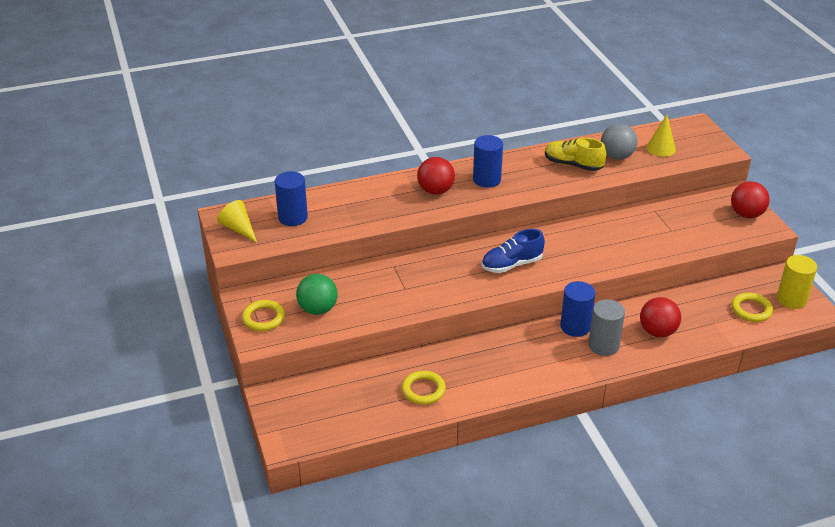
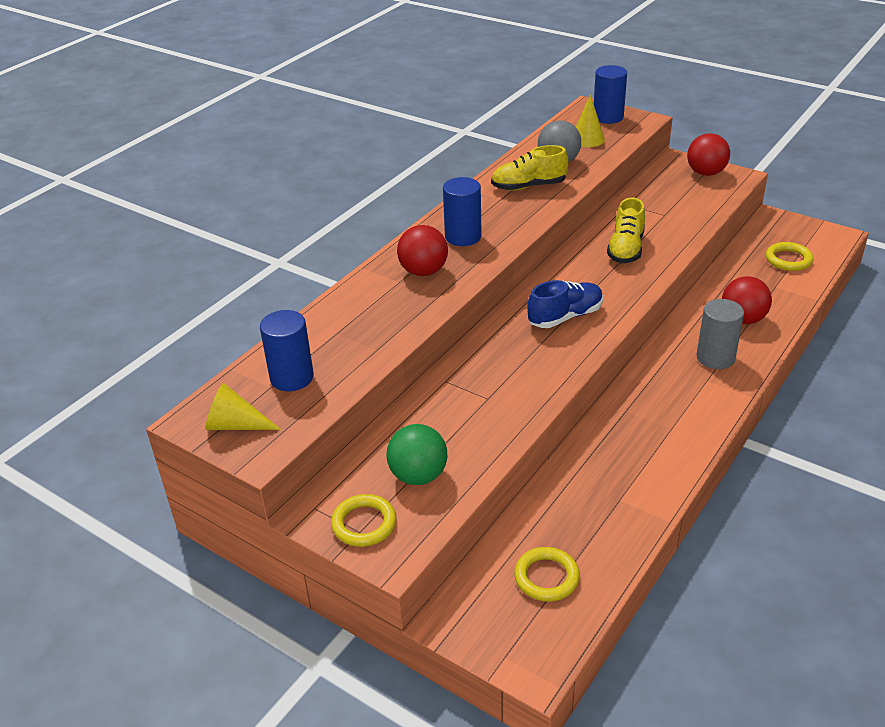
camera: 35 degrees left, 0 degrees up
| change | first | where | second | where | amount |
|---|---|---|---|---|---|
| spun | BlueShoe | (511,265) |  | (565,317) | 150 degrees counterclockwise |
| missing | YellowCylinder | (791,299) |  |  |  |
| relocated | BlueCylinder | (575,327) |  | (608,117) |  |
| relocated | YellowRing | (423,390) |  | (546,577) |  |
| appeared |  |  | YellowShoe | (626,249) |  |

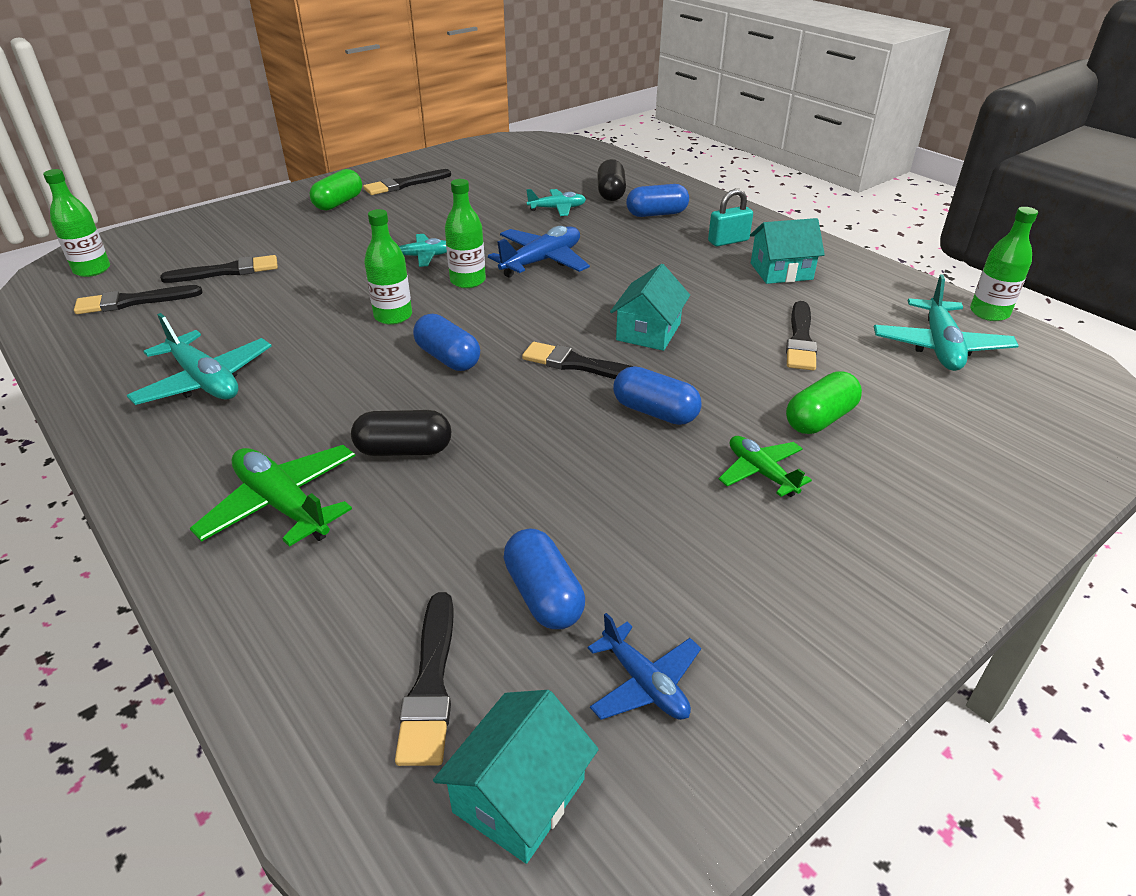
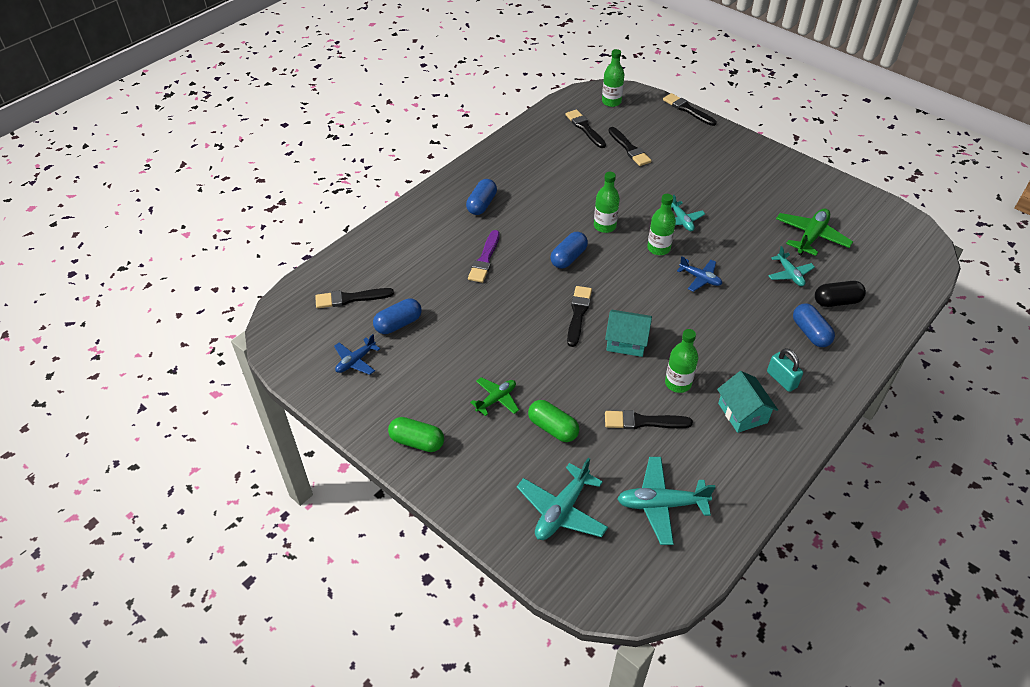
camera: 80 degrees right, 10 degrees up
| change | first | where | second | where | amount |
|---|---|---|---|---|---|
| relocated | GreenCapsule | (338,203) |  | (417,441) |  |
| relocated | BlackBrush | (405,184) |  | (687,109) |  |
| relocated | GreenBottle | (989,313) |  | (678,383) |  |
| size | BluePlane | (542,261) |  | (700,278) | x0.62 |
| relocated | TurquoisePlane | (205,381) |  | (562,510) |  |
| relocated | BlueCapsule | (655,412) |  | (482,204) |  |
| exchanged | BlackCapsule | (404,450) | PurpleBrush | (485,259) |  |
| relocated | GreenPlane | (282,505) |  | (811,237) |  |
| missing | TurquoiseHouse | (519,795) |  |  |  |

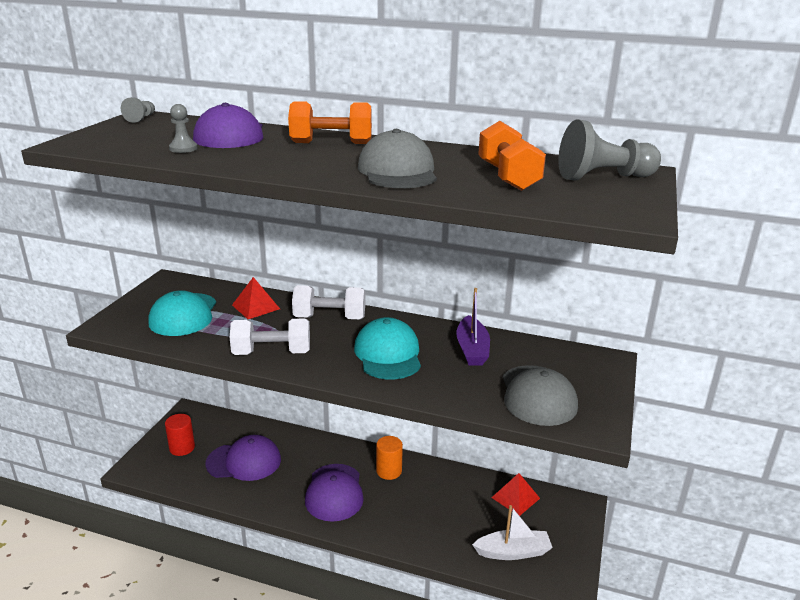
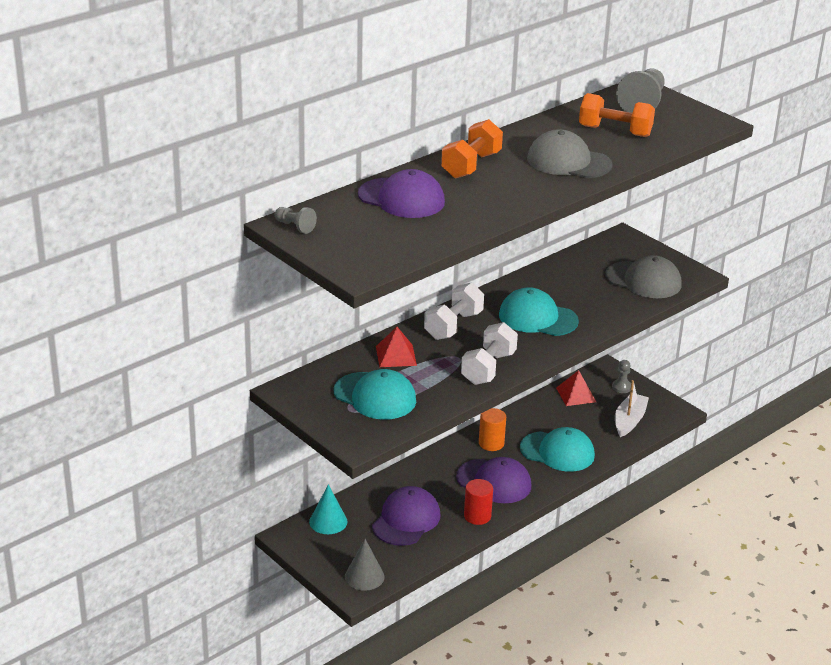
camera: 60 degrees left, 5 degrees up
| change | first | where | second | where | amount |
|---|---|---|---|---|---|
| relocated | GreyPawn | (183,148) |  | (621,387) |  |
| missing | PurpleBoat | (472,349) |  |  |  |
| relocated | RedCylinder | (182,448) |  | (477,516) |  |
| appeared |  |  | TurquoiseCap | (557,452) |  |
| appeared |  |  | TurquoiseCone | (328,521) |  |
| appeared |  |  | GreyCone | (364,576) |  |

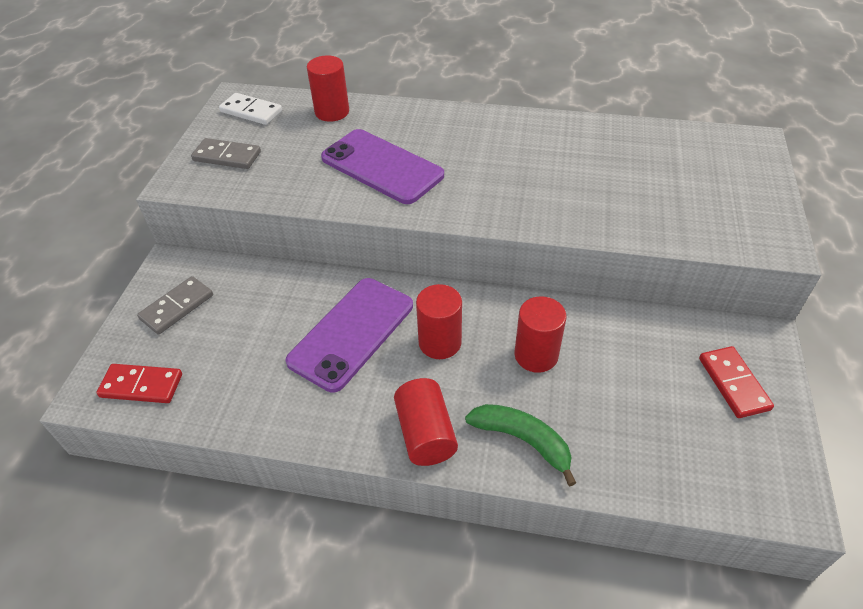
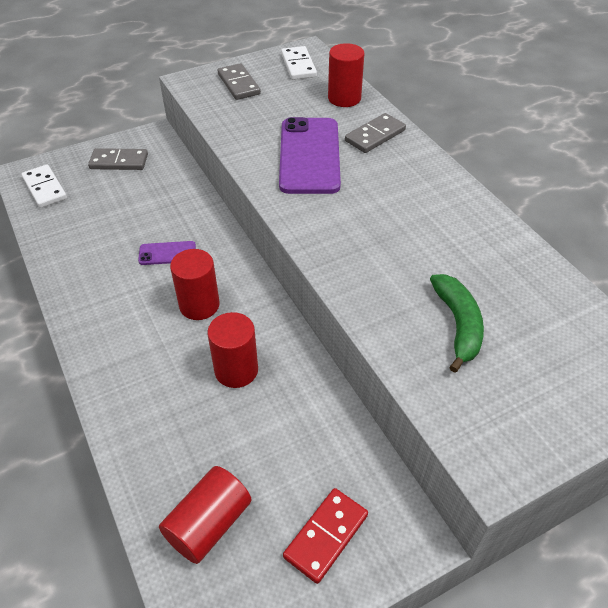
camera: 50 degrees right, 0 degrees up
| change | first | where | second | where | amount |
|---|---|---|---|---|---|
| size | PurplePhone | (352,333) |  | (167,253) | x0.47 |
| colour | RedDomino | (141,385) | WhiteDomino | (45,188) |  |
| relocated | RedCylinder | (425,433) |  | (208,524) |  |
| relocated | GreenBanana | (523,440) |  | (458,325) |  |
| appeared |  |  | GreyDomino | (375,135) |  |

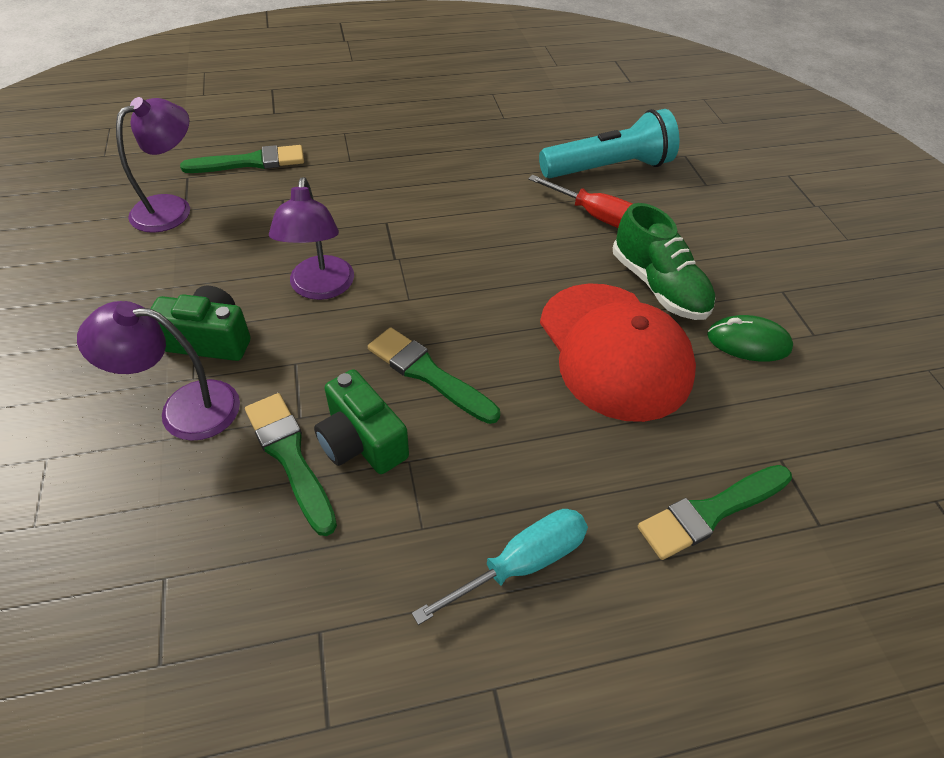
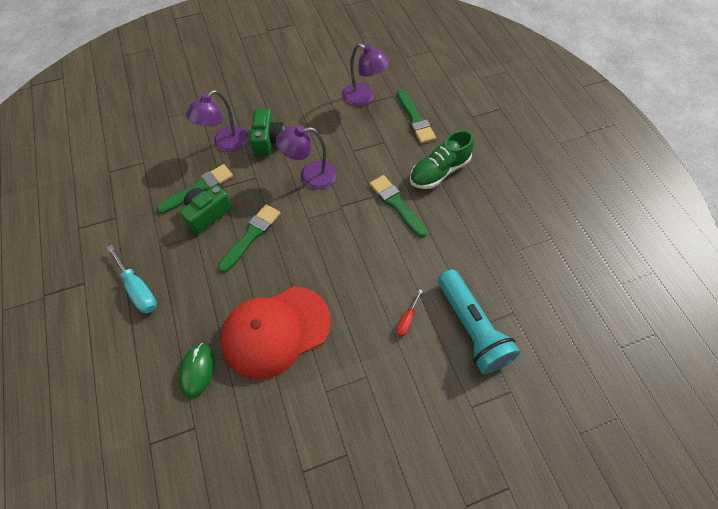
camera: 85 degrees right, 10 degrees up
| change | first | where | second | where | amount |
|---|---|---|---|---|---|
| size | RedScrewdriver | (596,216) |  | (407,320) | x0.58 |
| relocated | GreenShoe | (658,286) |  | (439,171) |  |
| spun | PurpleLamp | (184,409) |  | (225,144) | 135 degrees counterclockwise |
| relocated | GreenMouse | (748,342) |  | (197,371) |  |
| relocated | GreenBrush | (711,512) |  | (396,204) |  |

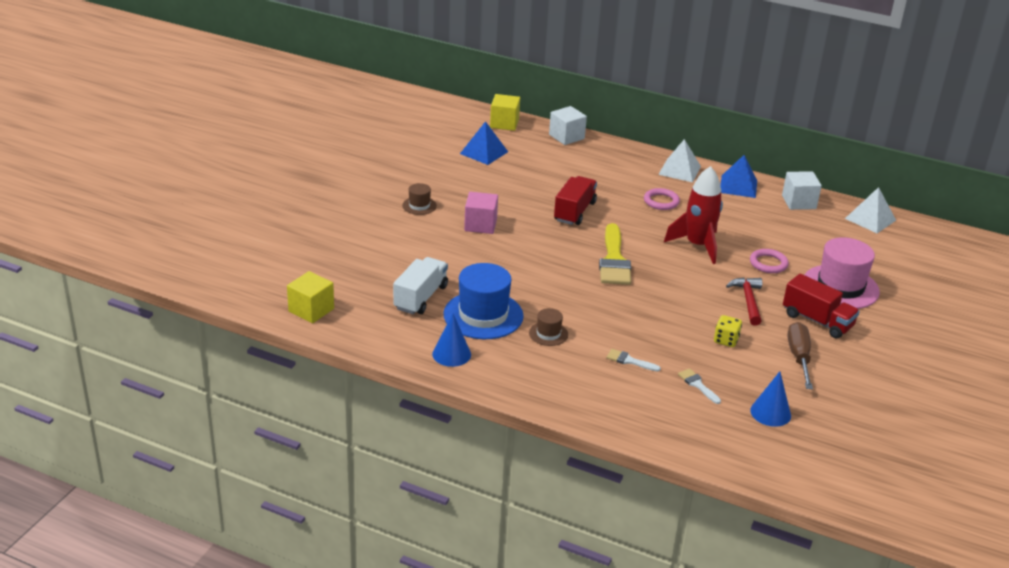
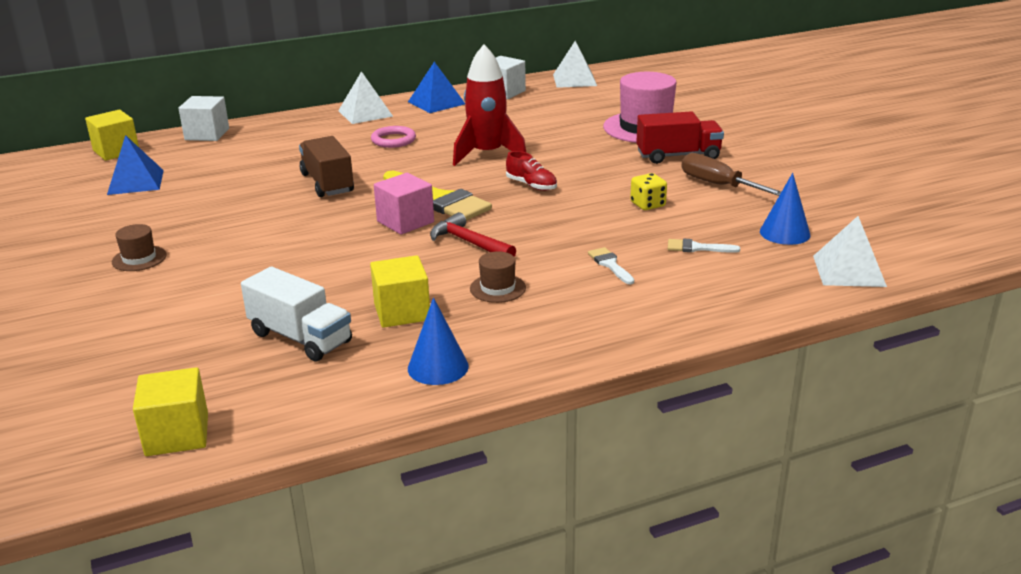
camera: 45 degrees left, 5 degrees down
| change | first | where | second | where | amount |
|---|---|---|---|---|---|
| colour | RedTruck | (574,212) | BrownTruck | (327,183) |  |
| relocated | PinkCube | (480,225) |  | (405,222) |  |
| missing | PinkRing | (768,263) |  |  |  |
| spun | WhiteTruck | (420,297) |  | (300,338) | 150 degrees clockwise |
| exchanged | BlueHat | (483,315) | YellowCube | (402,312) |  |
| relocated | RedHammer | (748,300) |  | (469,243) |  |
| spun | WhiteBrush | (629,361) |  | (610,265) | 90 degrees clockwise |
| appeared |  |  | RedShoe | (531,185) |  |
| appeared |  |  | WhitePyramid | (849,271) |  |

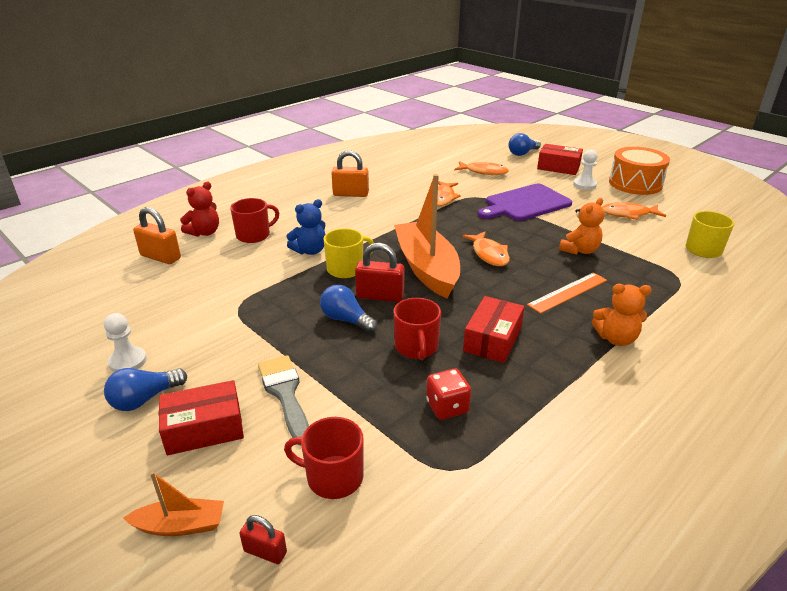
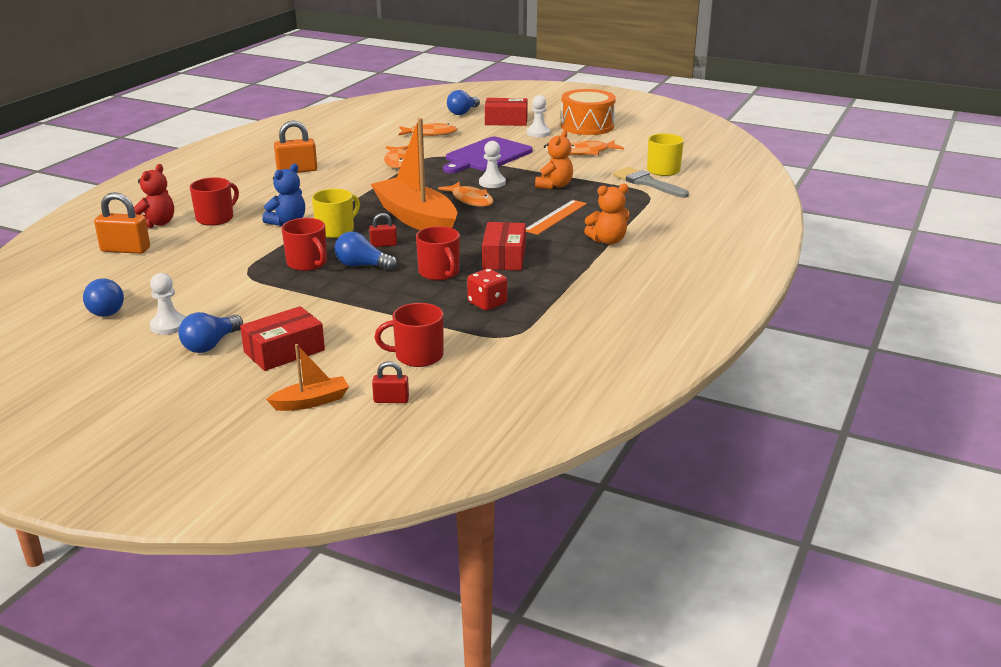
camera: 20 degrees left, 5 degrees down
| change | first | where | second | where | amount |
|---|---|---|---|---|---|
| size | RedPadlock | (380,296) |  | (383,245) | x0.57 |
| relocated | GreyBrush | (285,394) |  | (647,183) |  |
| appeared |  |  | WhitePawn | (492,183) |  |
| appeared |  |  | RedMug | (307,263) |  |
| appeared |  |  | BlueLightBulb | (107,309) |  |

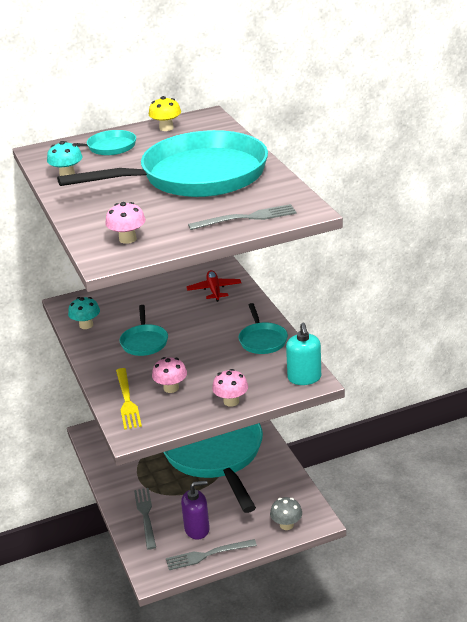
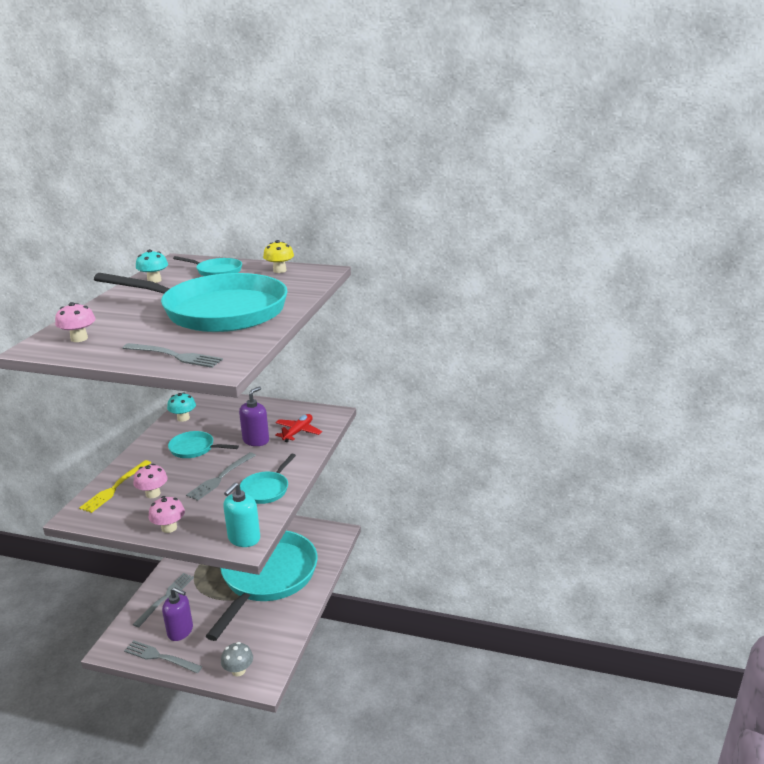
camera: 35 degrees right, 5 degrees down
| change | first | where | second | where | amount |
|---|---|---|---|---|---|
| spun | TurquoisePan | (144,342) |  | (195,449) | 75 degrees clockwise |
| appeared |  |  | PurpleSoapDispenser | (256,440) |  |
| appeared |  |  | GreyFork | (220,478) |  |

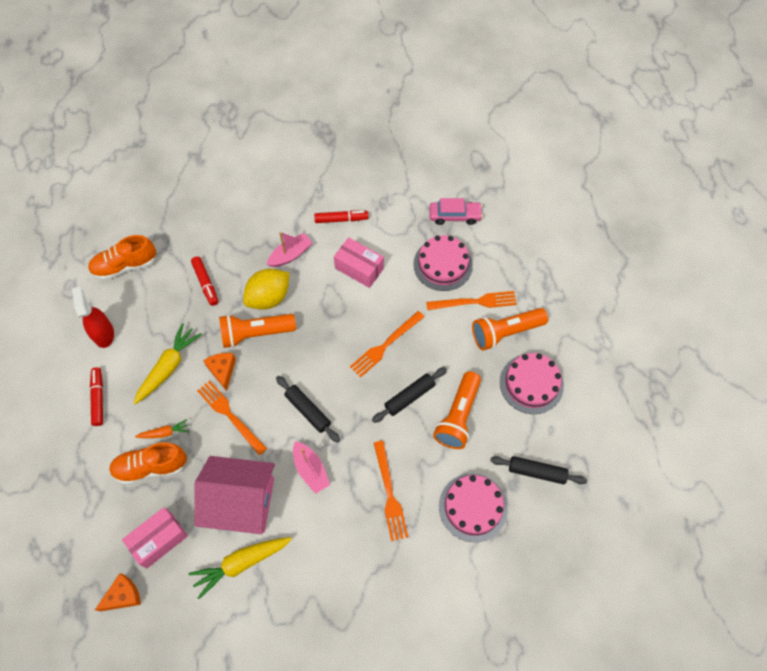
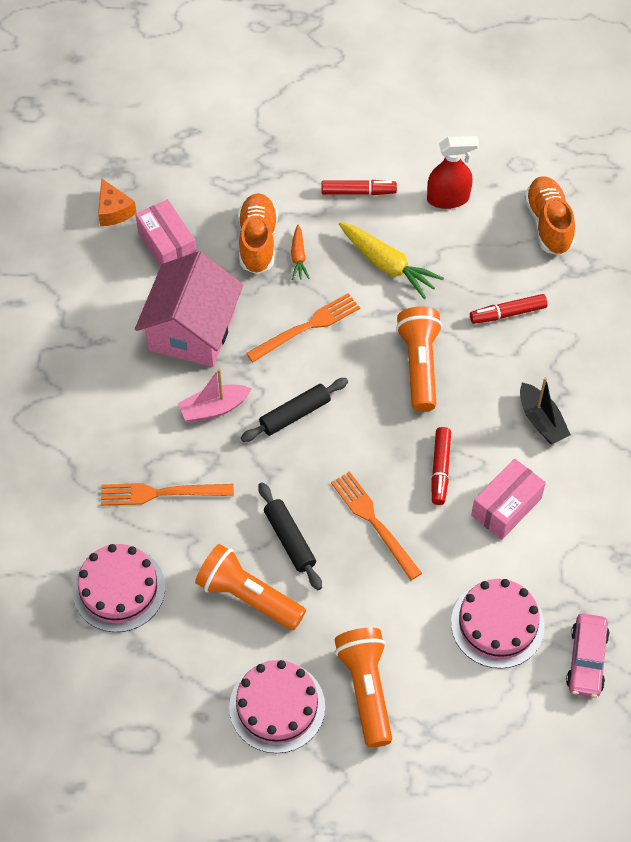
camera: 100 degrees right, 5 degrees down
| change | first | where | second | where | amount |
|---|---|---|---|---|---|
| relocated | RedMarker | (341,219) |  | (440,469) |  |
| colour | PinkBoat | (290,255) | BlackBoat | (541,420) |  |
| missing | YellowLemon | (269,297) |  |  |  |
| missing | OrangeFork | (474,302) |  |  |  |
| missing | OrangeCheese | (222,370) |  |  |  |
| missing | BlackRollingPin | (536,472) |  |  |  |
| missing | YellowCarrot | (241,563) |  |  |  |

